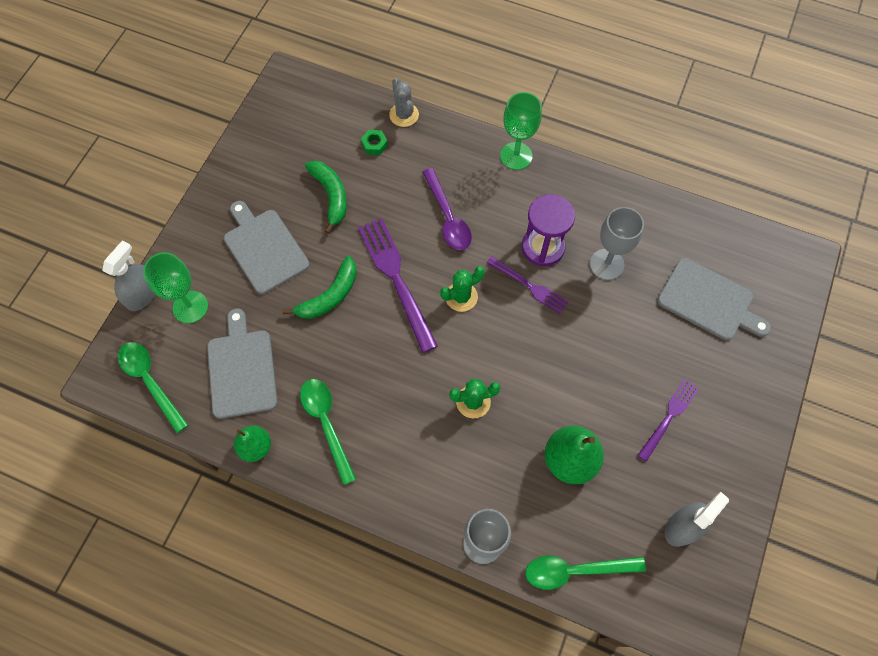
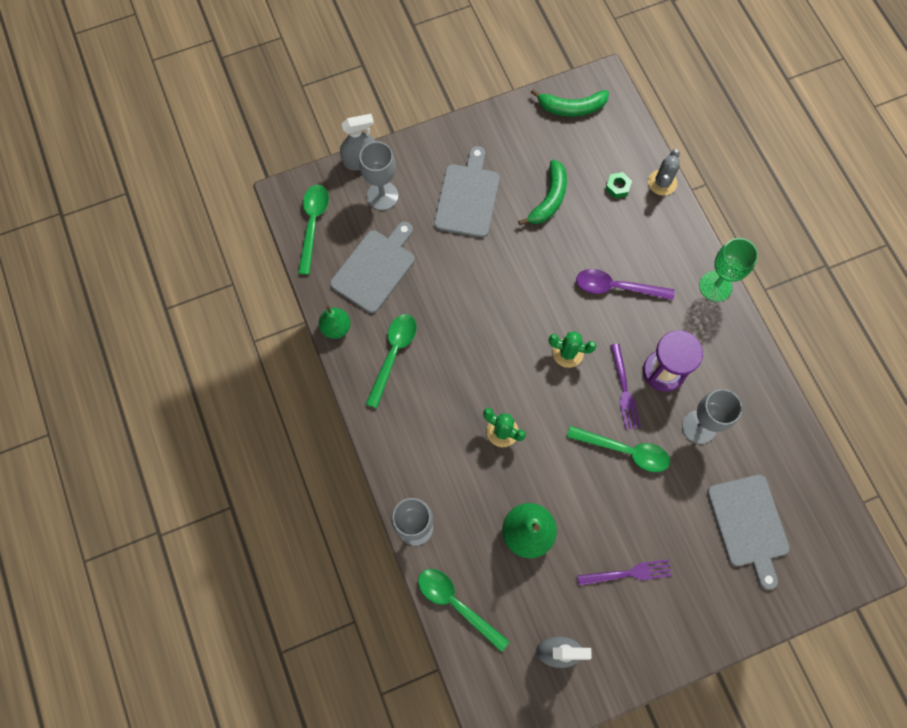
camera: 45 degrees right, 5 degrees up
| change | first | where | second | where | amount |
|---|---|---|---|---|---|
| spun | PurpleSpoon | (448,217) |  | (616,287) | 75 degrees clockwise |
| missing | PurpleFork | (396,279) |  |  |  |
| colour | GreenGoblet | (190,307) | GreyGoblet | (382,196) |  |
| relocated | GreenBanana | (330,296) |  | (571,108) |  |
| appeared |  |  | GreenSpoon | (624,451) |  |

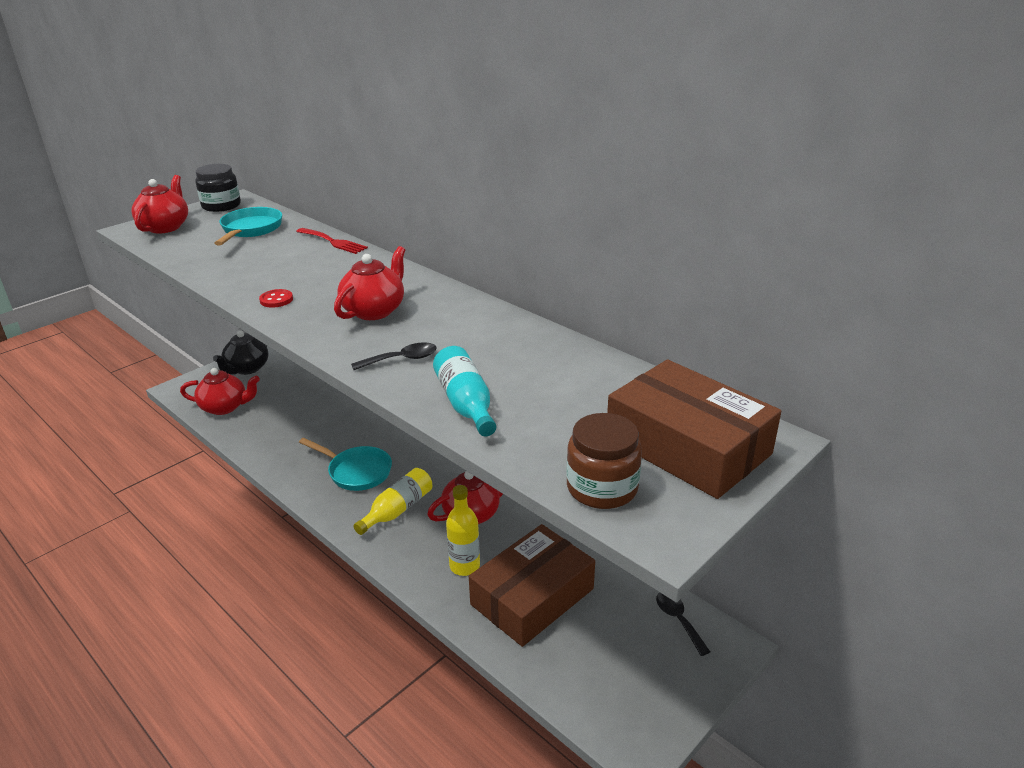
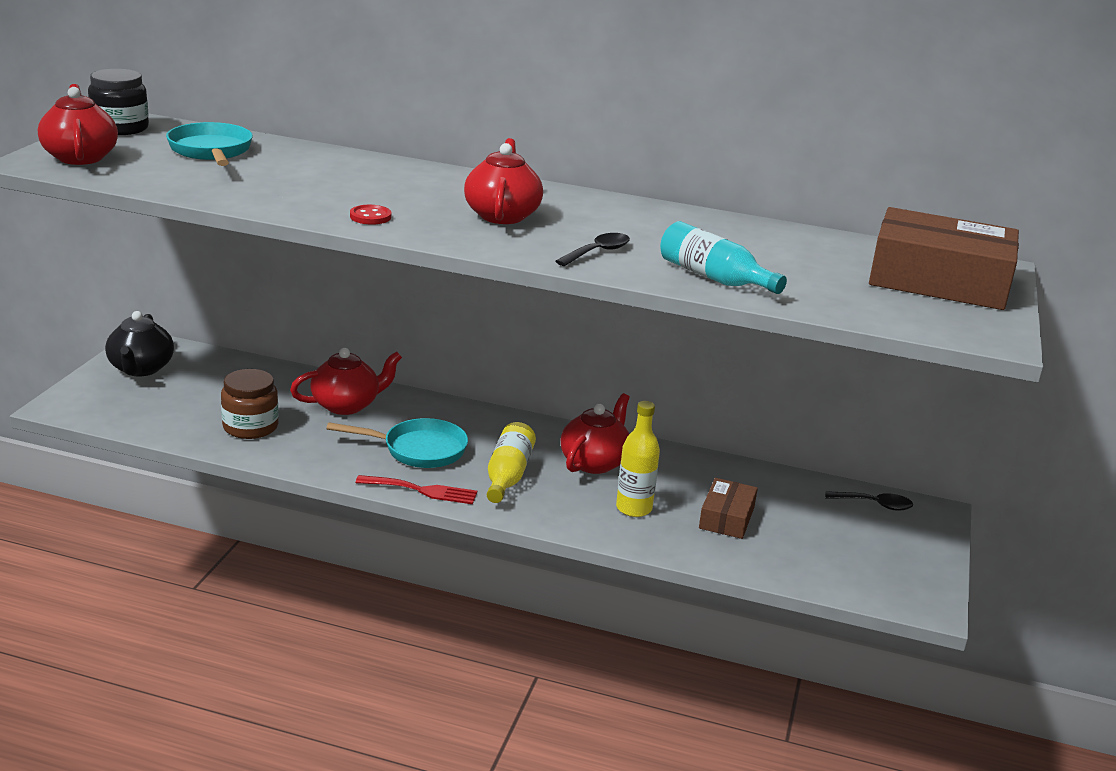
camera: 30 degrees left, 5 degrees down
| change | first | where | second | where | amount |
|---|---|---|---|---|---|
| relocated | RedFork | (333,242) |  | (422,490) |  |
| relocated | RedTeapot | (225,407) |  | (346,405) |  |
| relocated | BrownJar | (602,488) |  | (250,427) |  |
| size | BrownBox | (532,596) |  | (726,518) | x0.53 |
| spun | BlackSpoon | (678,620) |  | (874,504) | 150 degrees clockwise |

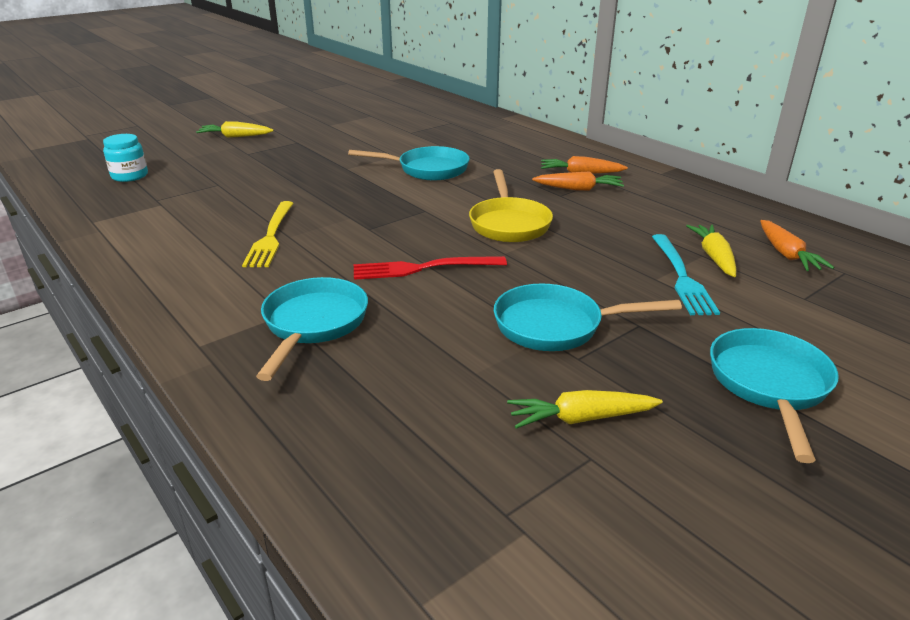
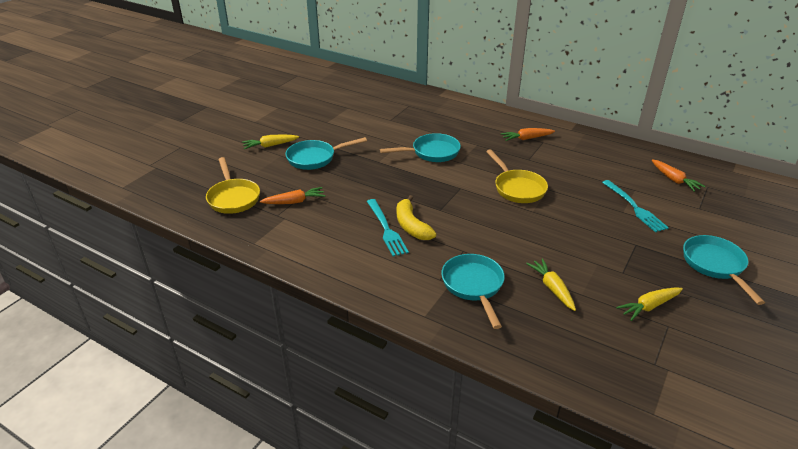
camera: 20 degrees left, 5 degrees up
| change | first | where | second | where | amount |
|---|---|---|---|---|---|
| exchanged | TurquoiseJar | (130,176) | YellowPan | (233,198) |  |
| relocated | OrangeCarrot | (579,189) |  | (294,202) |  |
| colour | YellowFork | (271,237) | TurquoiseFork | (386,229) |  |
| relocated | YellowCarrot | (714,257) |  | (552,288) |  |
| missing | RedFork | (422,268) |  |  |  |
| relocated | TurquoisePan | (556,326) |  | (315,158) |  |
| appeared |  |  | YellowBanana | (411,226) |  |

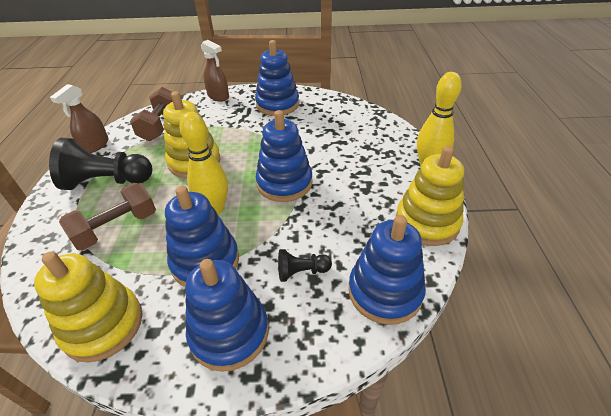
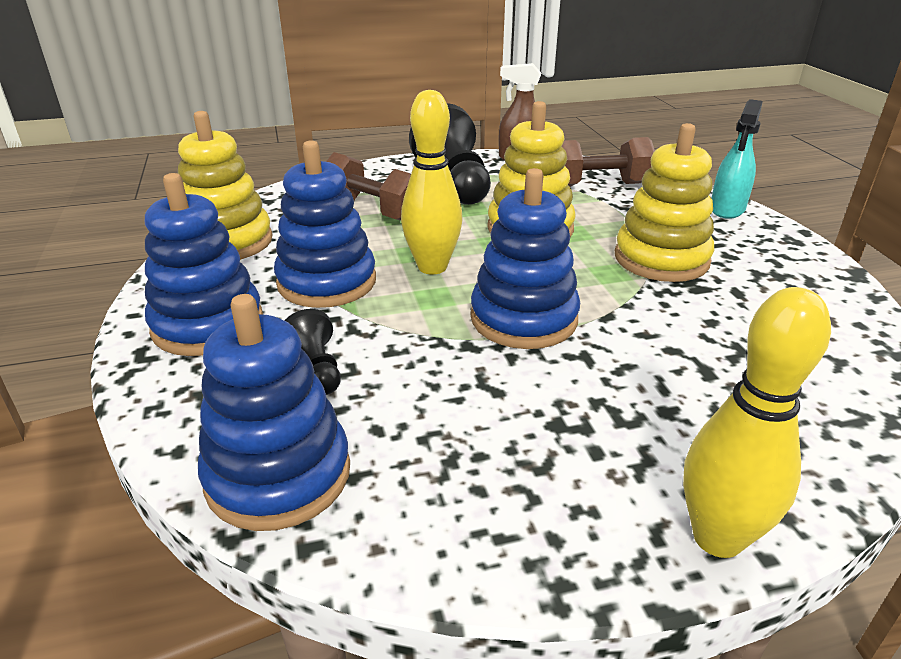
camera: 75 degrees right, 10 degrees down
| change | first | where | second | where | amount |
|---|---|---|---|---|---|
| colour | BrownSprayBottle | (218,96) | TurquoiseSprayBottle | (727,209) |  |
| missing | BlueStackingToy | (277,104) |  |  |  |
| relocated | YellowStackingToy | (427,222) |  | (661,259) |  |

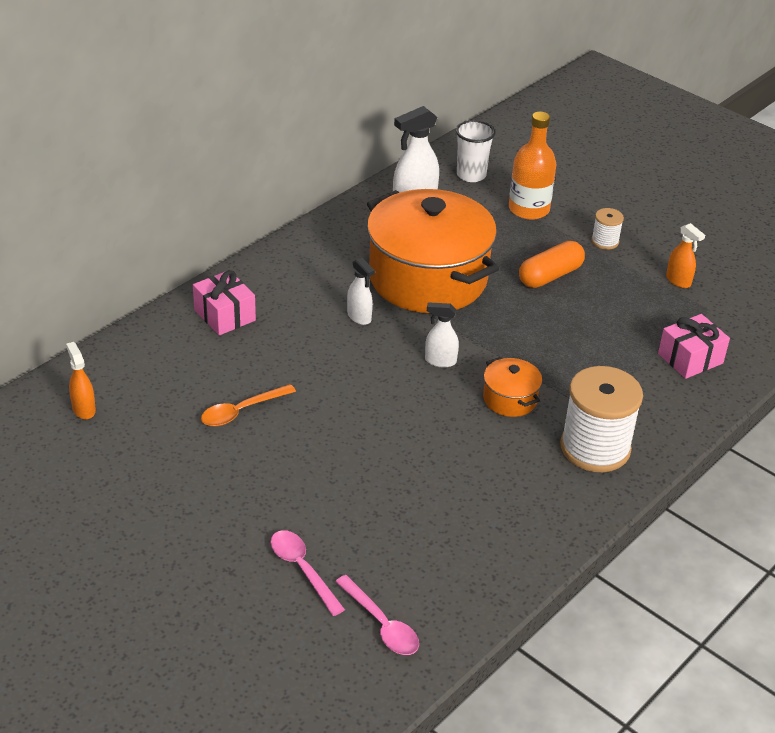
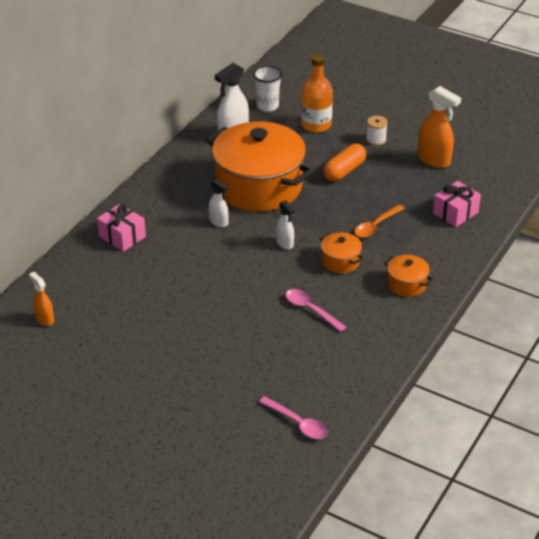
camera: 10 degrees left, 0 degrees up
| change | first | where | second | where | amount |
|---|---|---|---|---|---|
| size | OrangeSprayBottle | (678,281) |  | (434,160) | x1.74 |
| spun | WhiteSprayBottle | (440,361) |  | (285,243) | 120 degrees counterclockwise |
| exchanged | WhiteSpool | (595,448) | OrangePot | (407,284) |  |
| relocated | OrangeSpoon | (241,411) |  | (375,226) |  |
| relocated | PinkSpoon | (302,569) |  | (310,309) |  |

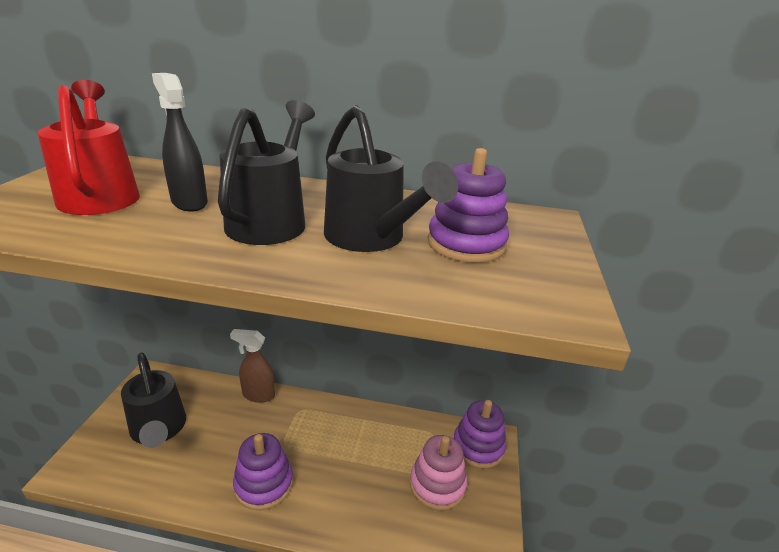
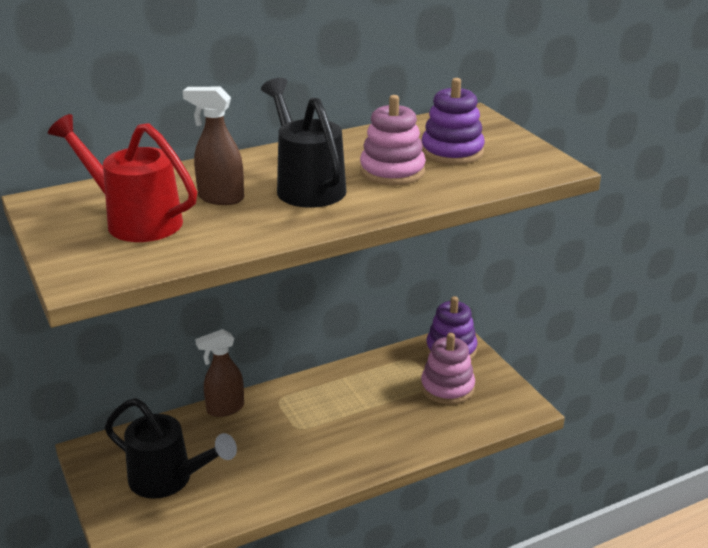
camera: 35 degrees left, 0 degrees up
| change | first | where | second | where | amount |
|---|---|---|---|---|---|
| colour | BlackSprayBottle | (189,202) | BrownSprayBottle | (220,198) |  |
| exchanged | BlackWateringCan | (370,238) | PinkStackingToy | (392,171) |  |
| missing | PurpleStackingToy | (264,484) |  |  |  |

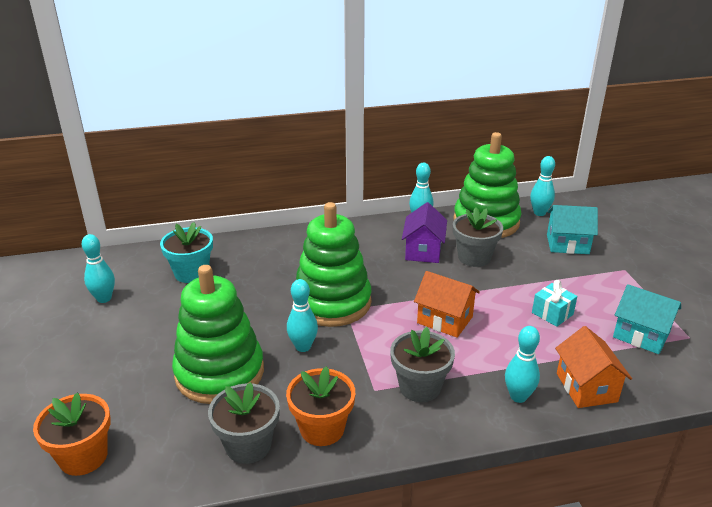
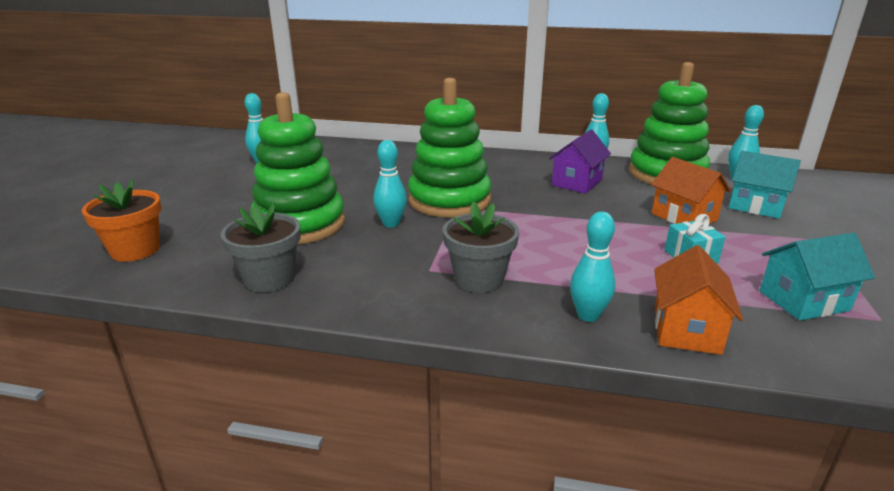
camera: 25 degrees right, 5 degrees down
| change | first | where | second | where | amount |
|---|---|---|---|---|---|
| missing | GreyFlowerPot | (474,257) |  |  |  |
| missing | TurquoiseFlowerPot | (191,273) |  |  |  |
| relocated | OrangeHouse | (444,320) |  | (684,217) |  |
| spun | TurquoiseHouse | (641,335) |  | (803,301) | 75 degrees counterclockwise |
| missing | OrangeFlowerPot | (322,429) |  |  |  |

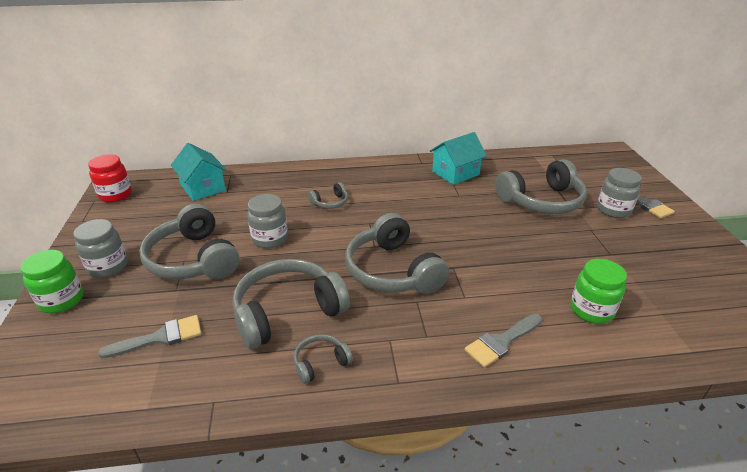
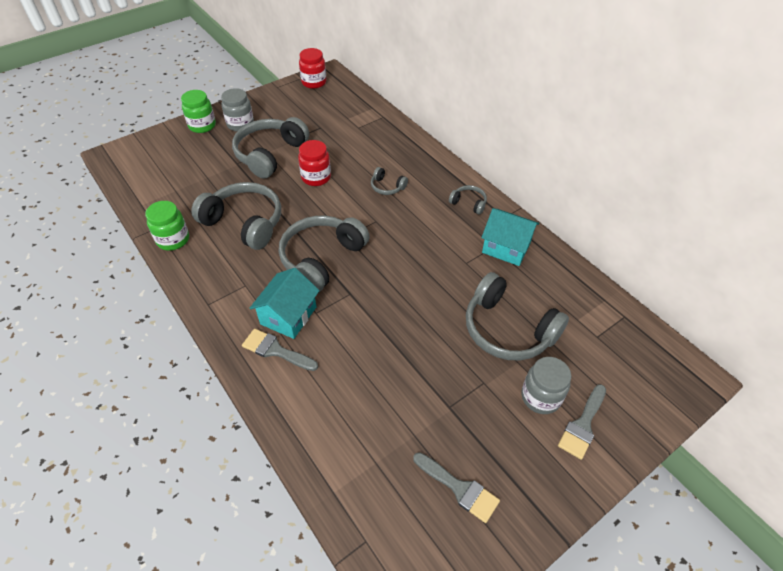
camera: 60 degrees right, 15 degrees up
| change | first | where | second | where | amount |
|---|---|---|---|---|---|
| relocated | TurquoiseHouse | (203,188) |  | (288,315) |  |
| colour | GreyJar | (270,239) | RedJar | (316,177) |  |
| relocated | GreenJar | (591,310) |  | (173,240) |  |
| relocated | GreyBrush | (160,337) |  | (459,488) |  |
| relocated | GreyHeadphones | (321,363) |  | (468,203) |  |

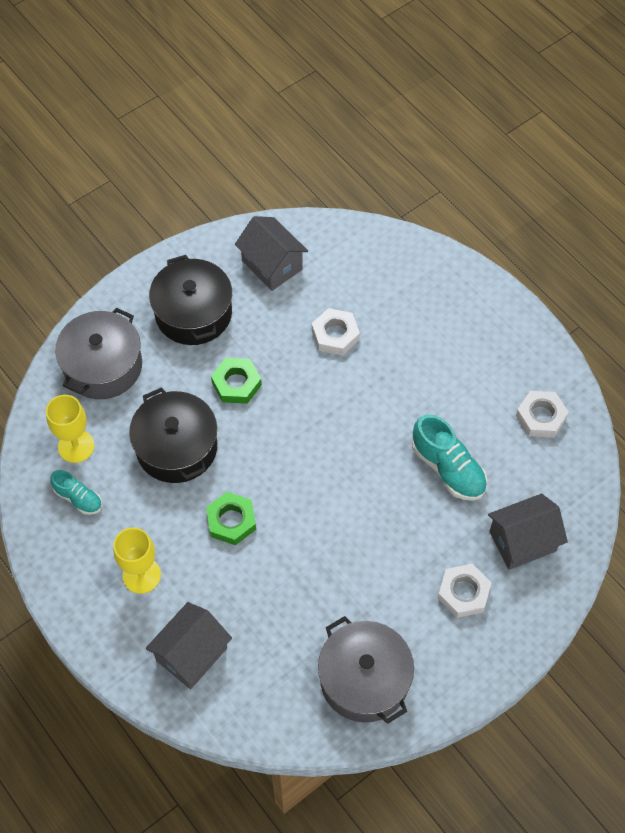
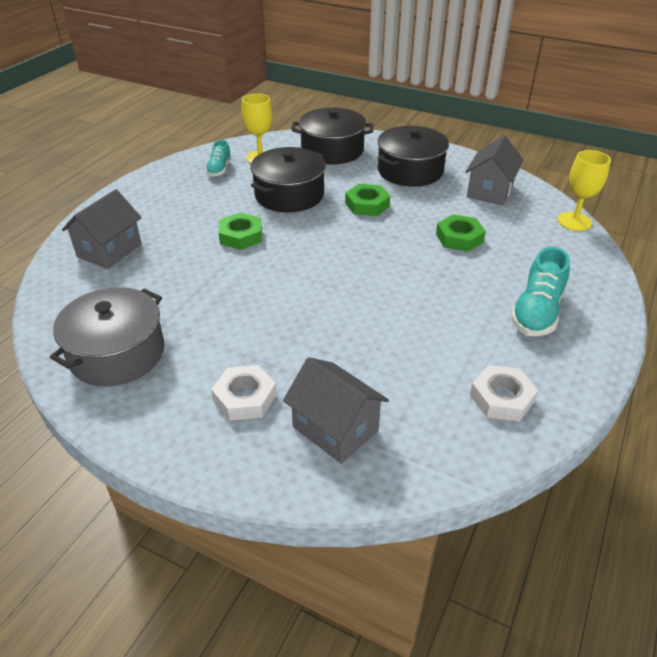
camera: 65 degrees right, 20 degrees down
| change | first | where | second | where | amount |
|---|---|---|---|---|---|
| colour | GreyPot | (103,366) | BlackPot | (332,150) |  |
| colour | WhiteNut | (335,335) | GreenNut | (459,238) |  |
| relocated | TurquoiseShoe | (448,468) |  | (536,312) |  |
| relocated | YellowGoblet | (141,575) |  | (574,221) |  |
| spun | GreyHouse | (191,654) |  | (109,250) | 75 degrees counterclockwise |

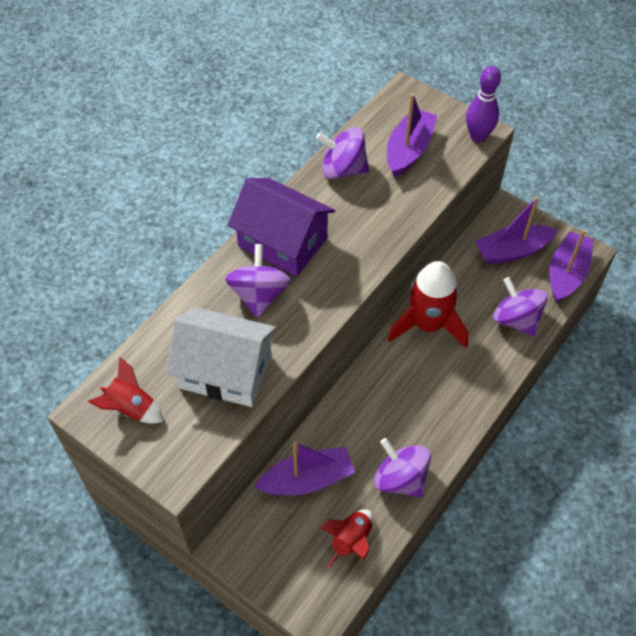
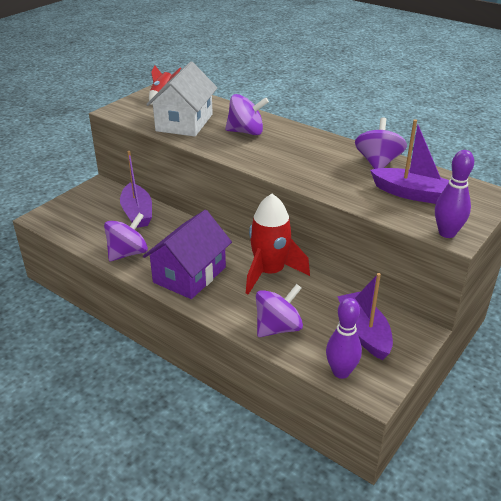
camera: 90 degrees right, 20 degrees down
| change | first | where | second | where | amount |
|---|---|---|---|---|---|
| relocated | PurpleHouse | (283,242) |  | (190,275) |  |
| exchanged | PurpleBoat | (566,273) | PurpleBowlingPin | (341,372) |  |
| missing | RedRocket | (351,541) |  |  |  |

